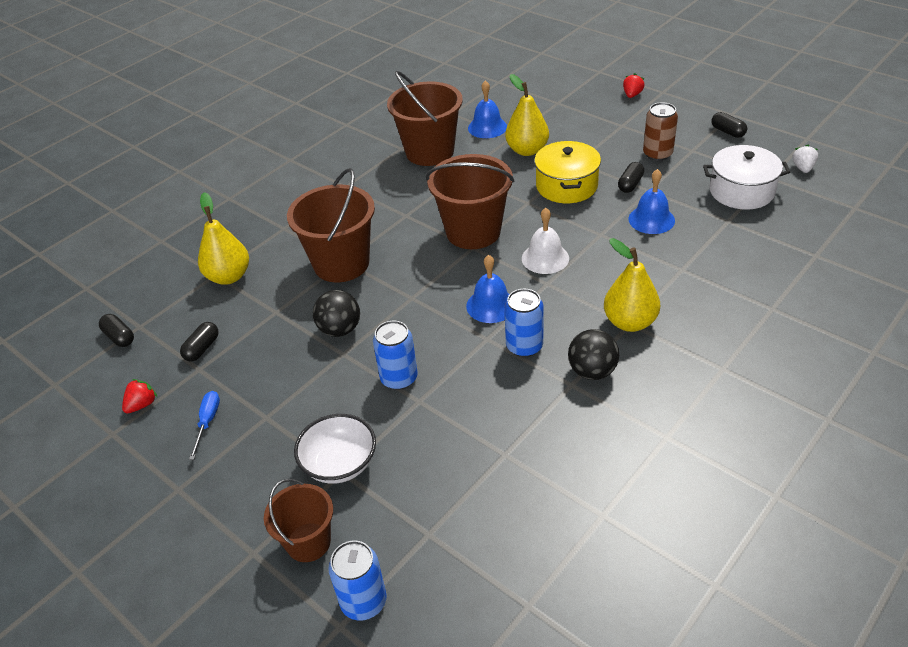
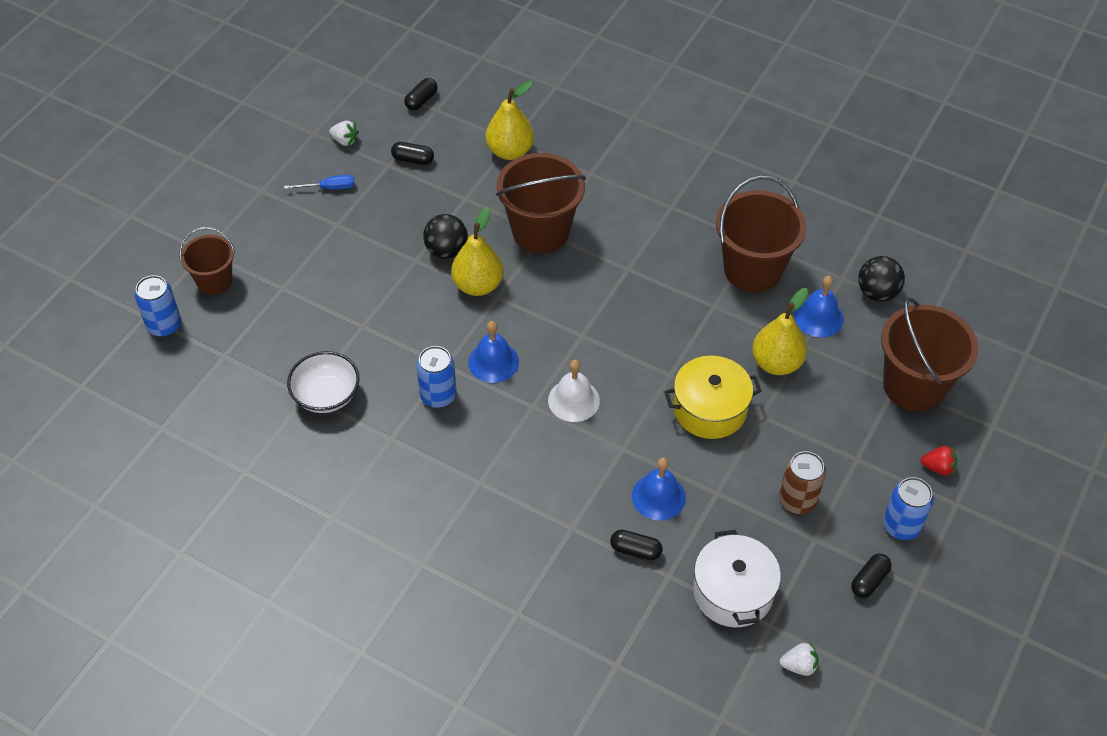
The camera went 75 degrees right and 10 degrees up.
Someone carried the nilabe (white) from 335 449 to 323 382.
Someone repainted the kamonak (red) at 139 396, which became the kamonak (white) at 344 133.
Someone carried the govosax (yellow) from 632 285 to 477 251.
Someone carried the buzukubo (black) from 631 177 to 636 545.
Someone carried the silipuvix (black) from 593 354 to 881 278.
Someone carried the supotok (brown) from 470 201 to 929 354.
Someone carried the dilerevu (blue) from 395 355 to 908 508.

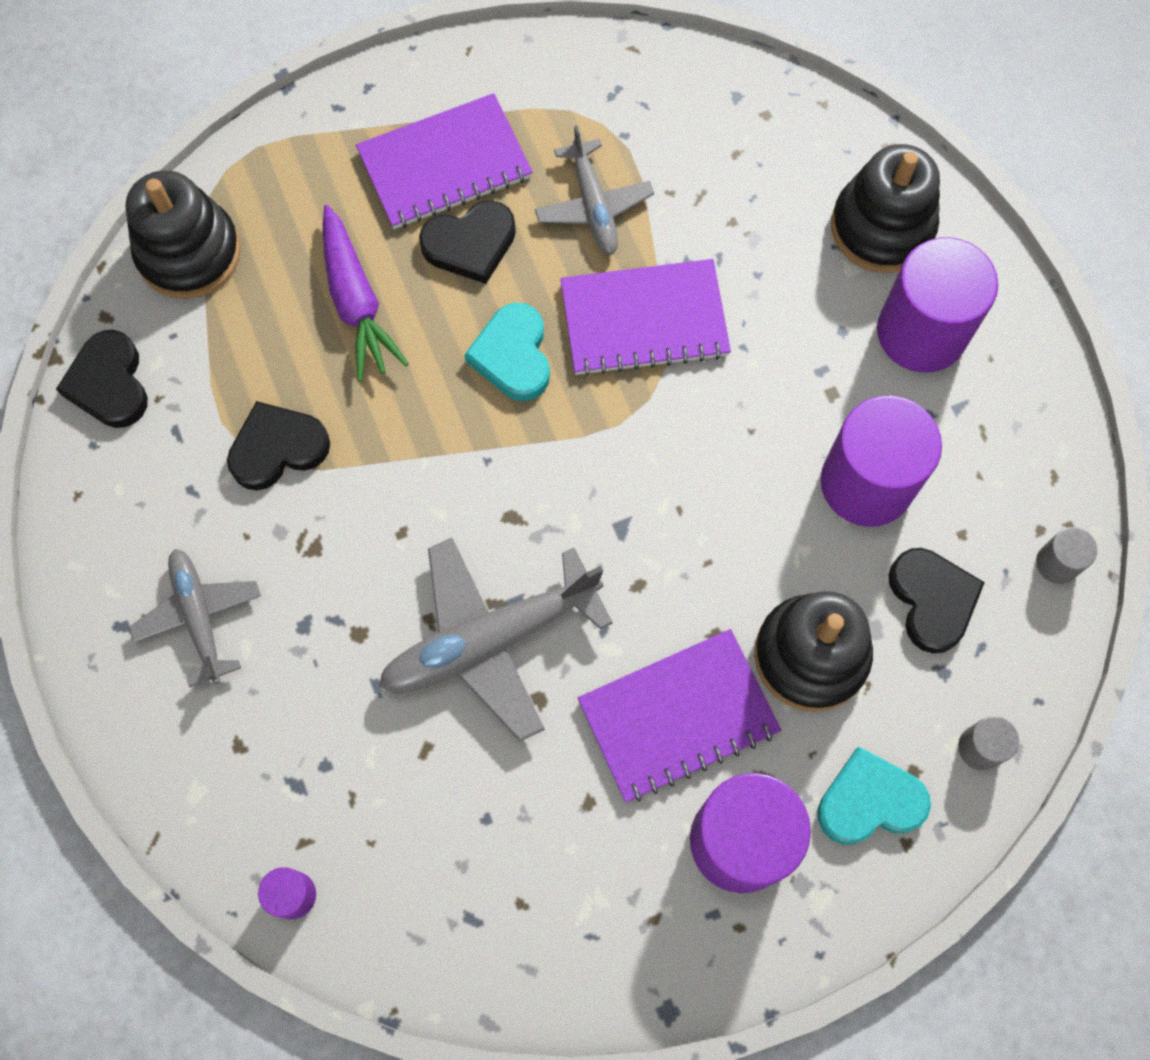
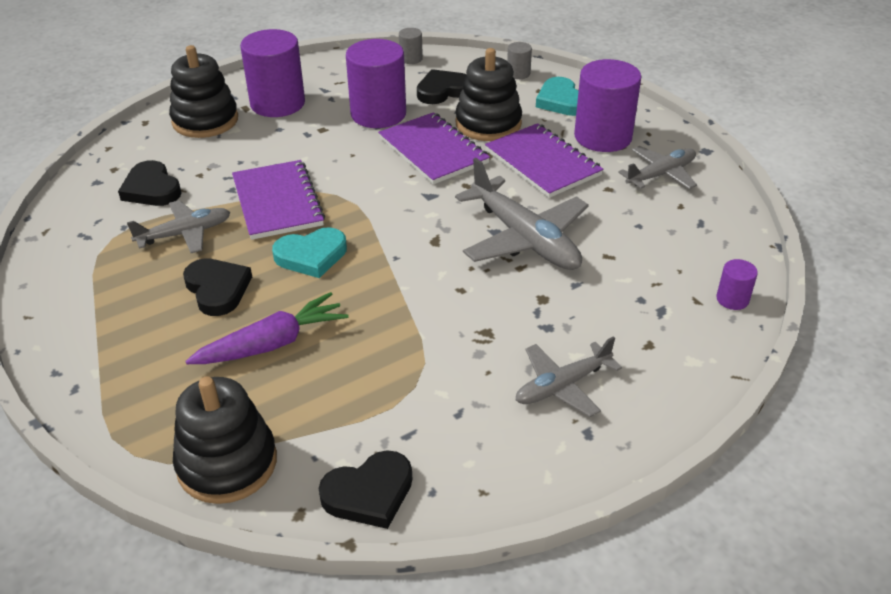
The camera went 100 degrees left and 30 degrees down.
Someone carried the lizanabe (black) from 278 445 to 149 183.
Someone carried the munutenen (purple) from 444 161 to 434 148.
Someone put down the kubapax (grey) at 657 167.

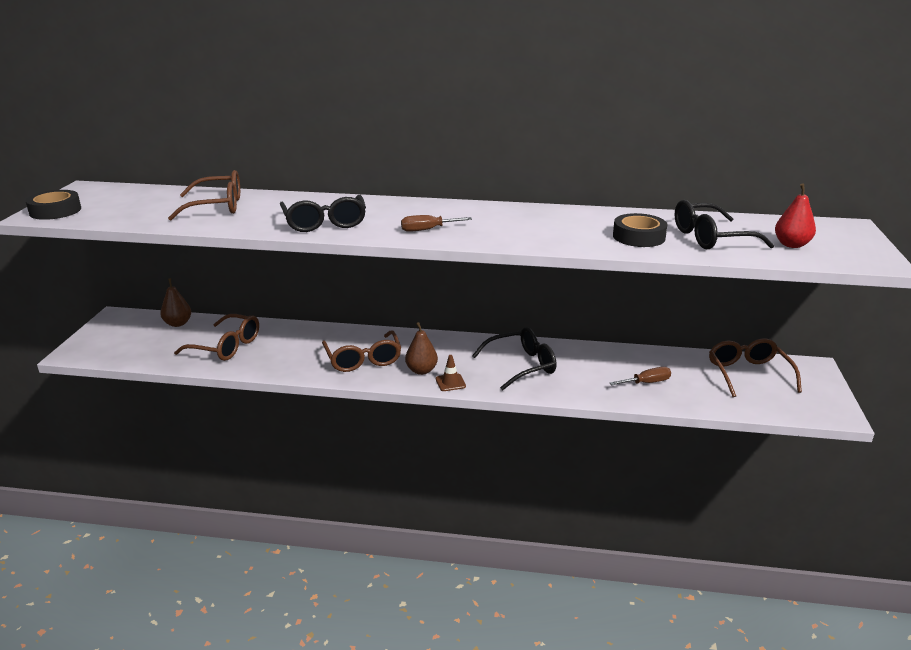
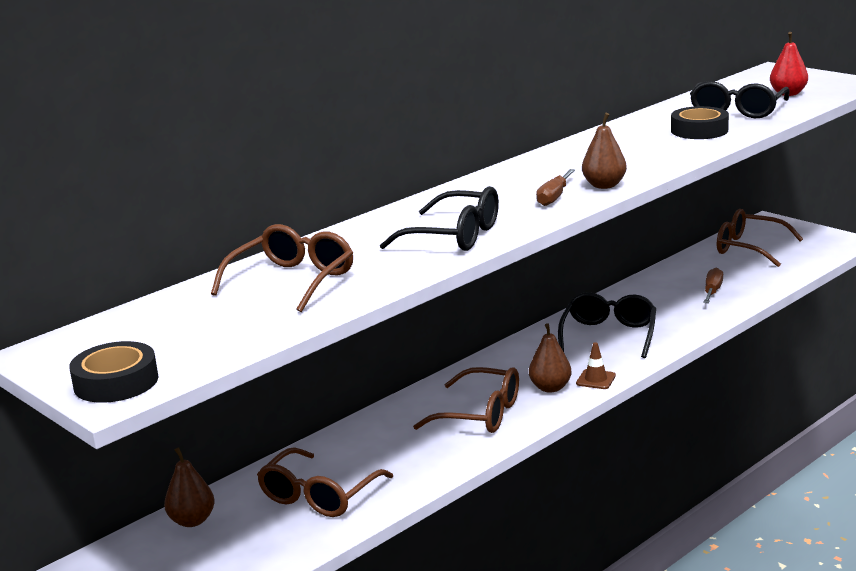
The camera went 50 degrees left and 5 degrees down.
Someone rotated the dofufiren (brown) at 216 337 by 150 degrees clockwise.
Someone put down the govosax (brown) at 604 151.

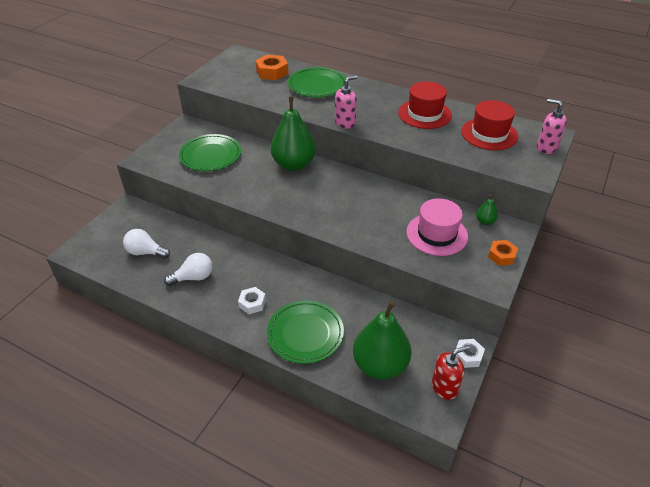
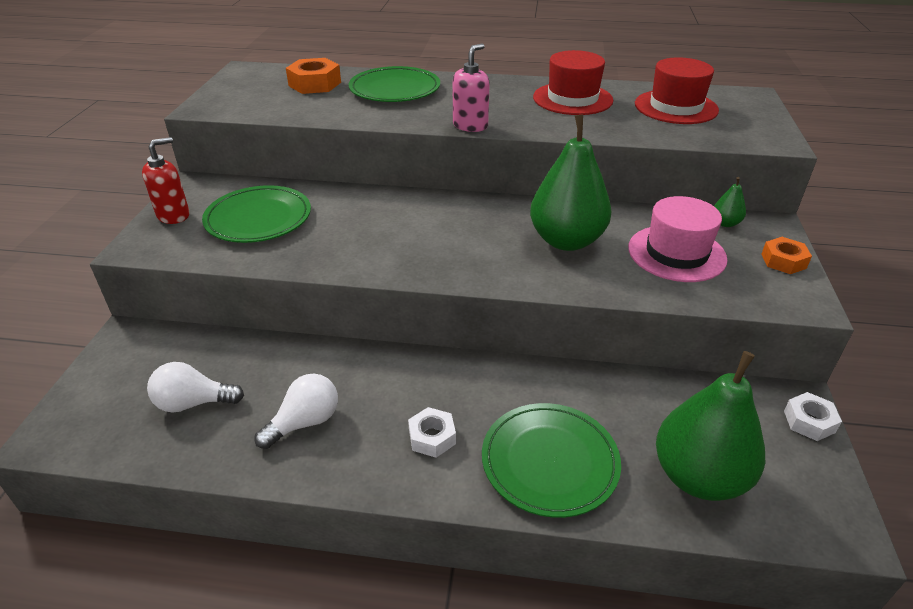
The camera went 20 degrees left and 5 degrees down.
Someone carried the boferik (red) from 451 372 to 166 180.
Someone carried the govosax (green) from 293 134 to 571 182.
Someone took away the boferik (pink) at 552 126.

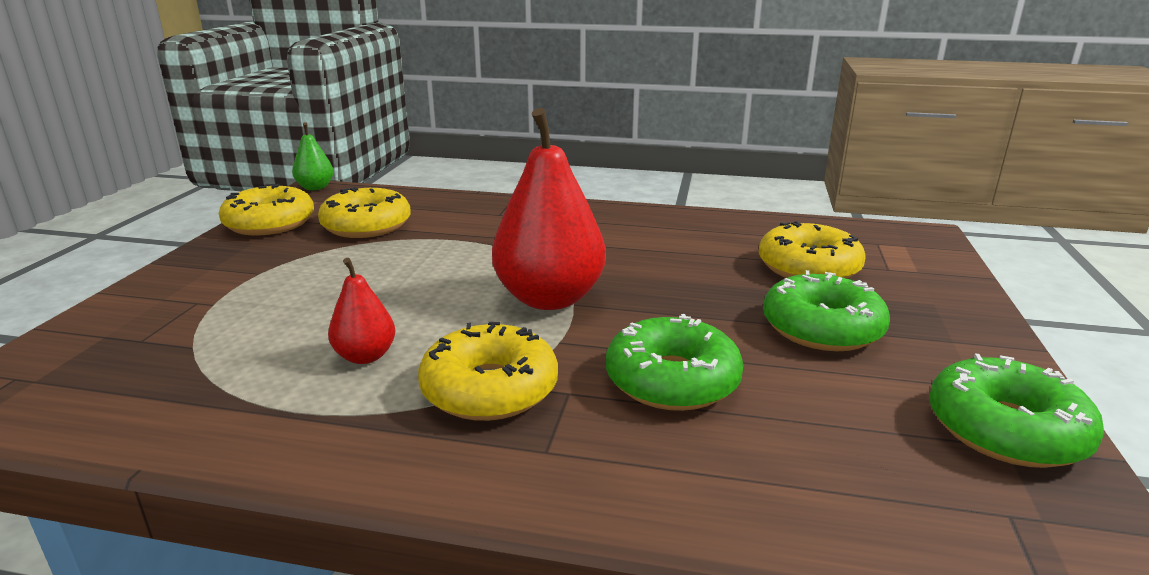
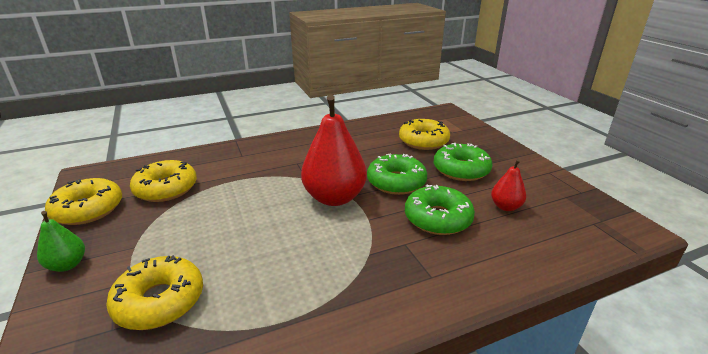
The camera went 35 degrees left and 5 degrees up.
Someone carried the govosax (green) from 312 156 to 61 241.
Someone carried the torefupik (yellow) from 488 371 to 154 292.
Someone carried the torefupik (green) from 1016 411 to 397 174.
Someone carried the govosax (red) from 362 311 to 508 185.

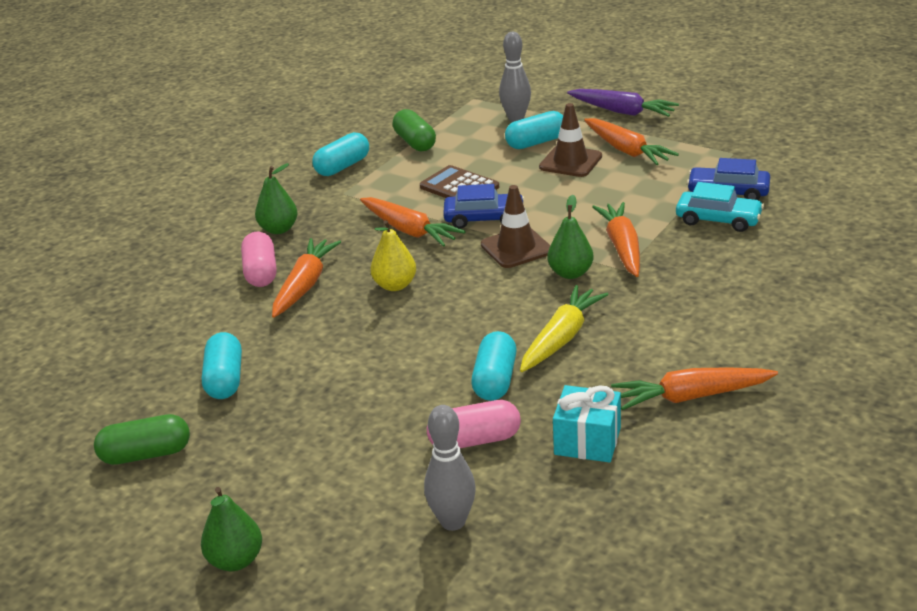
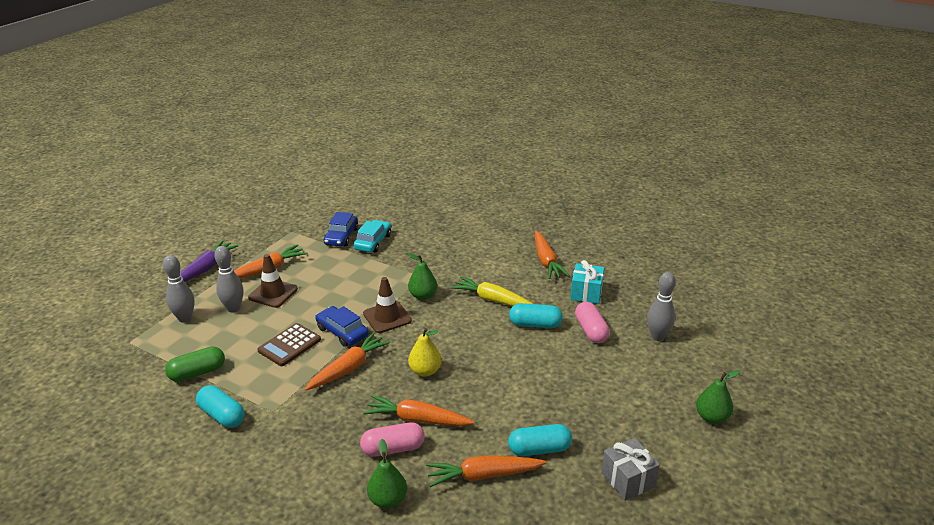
The camera went 95 degrees left and 0 degrees up.
Someone swapped the buzukubo (turquoise) at 534 130 for the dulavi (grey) at 228 279.
Someone rotated the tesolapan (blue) at 484 206 by 45 degrees counterclockwise.
Someone carried the govosax (green) from 276 198 to 387 473.
Someone carried the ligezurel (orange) from 616 239 to 486 471.
Someone swapped the buzukubo (green) at 142 439 for the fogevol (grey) at 630 469.

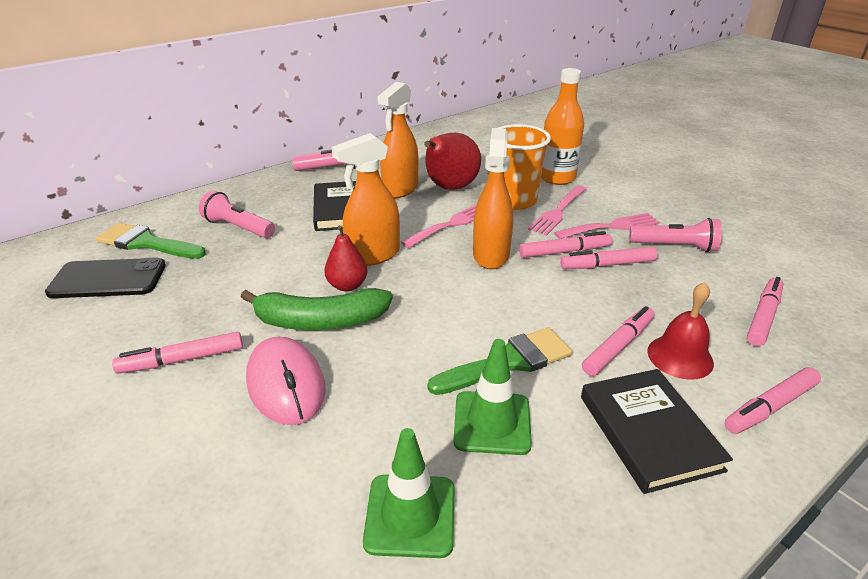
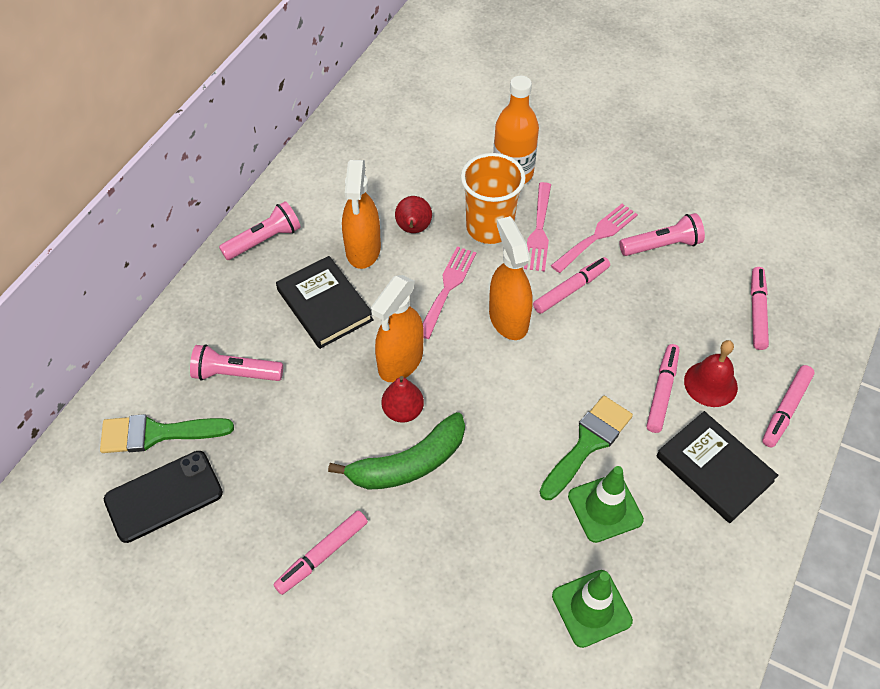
The camera went 25 degrees left and 20 degrees up.
Someone scaled the govosax (red) at 452 161 by 0.59.
Someone took away the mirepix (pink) at 286 381.
Someone took away the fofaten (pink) at 609 258.

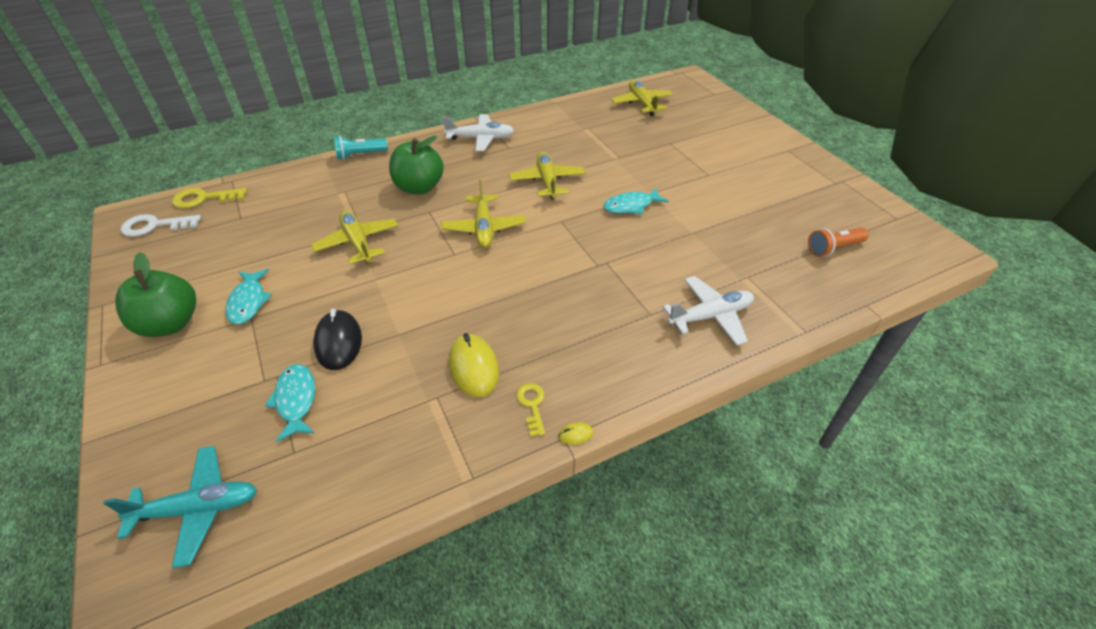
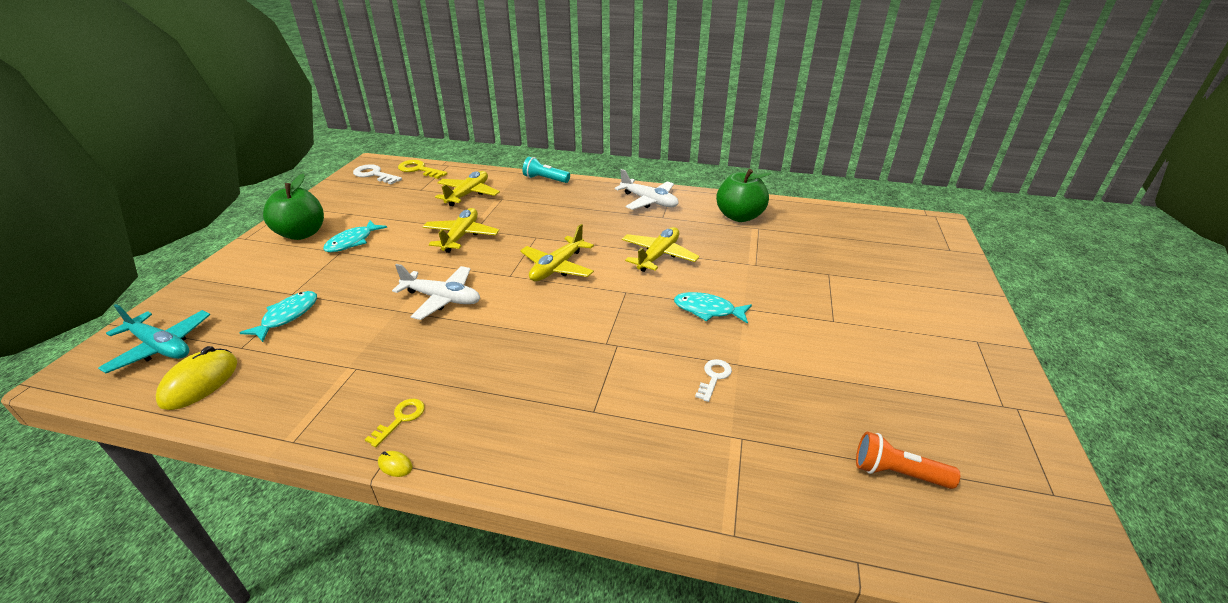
The camera went 40 degrees right and 10 degrees down.
Someone carried the mirepix (yellow) from 474 365 to 196 378.
Someone carried the kubapax (white) from 708 311 to 436 292.
Someone carried the kubapax (yellow) from 642 98 to 467 188.
Someone put down the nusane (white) at 713 380.
Someone carried the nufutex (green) from 416 165 to 743 195.
Someone took away the mirepix (black) at 337 339.

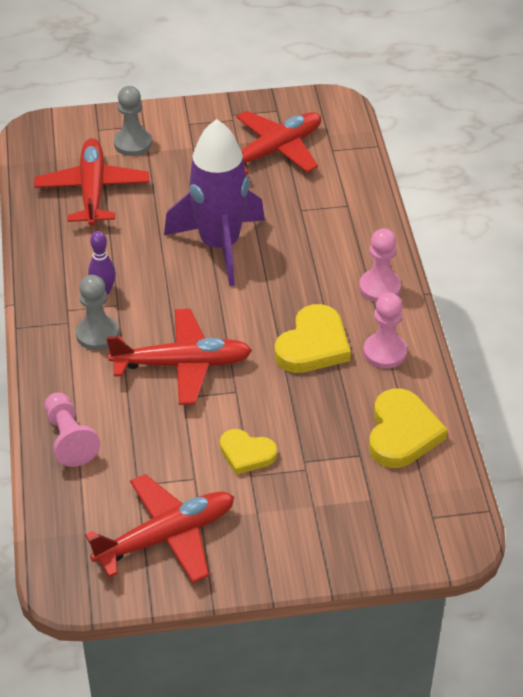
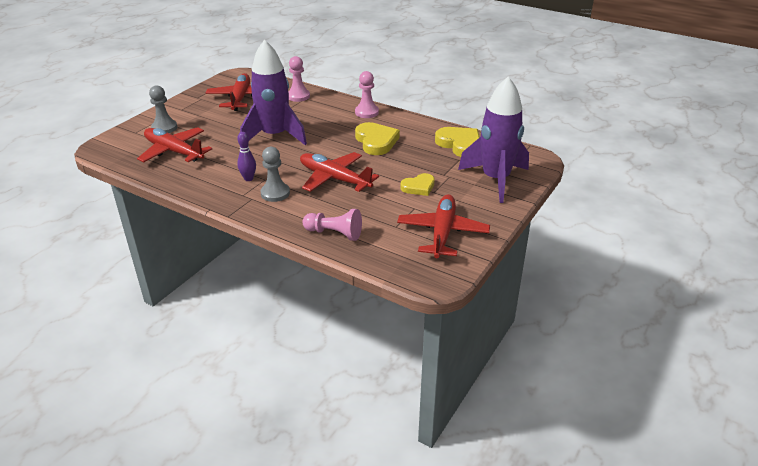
The camera went 50 degrees left and 10 degrees down.
Someone carried the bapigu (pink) from 385 331 to 299 79.
Someone rotated the kubapax (red) at 179 357 by 90 degrees counterclockwise.
Someone put down the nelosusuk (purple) at 493 139.

